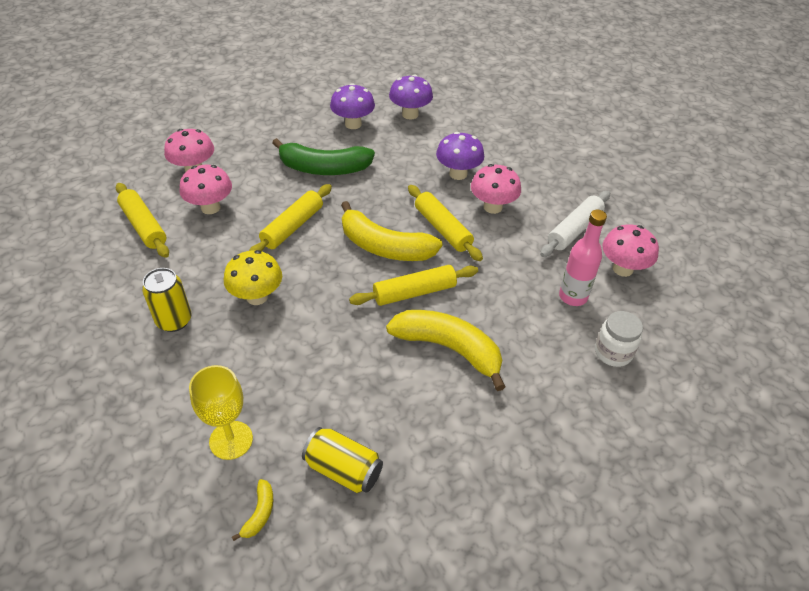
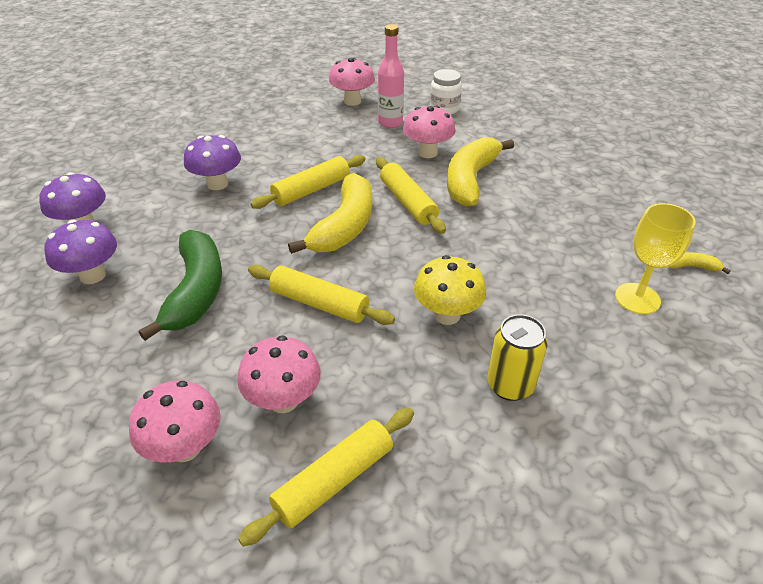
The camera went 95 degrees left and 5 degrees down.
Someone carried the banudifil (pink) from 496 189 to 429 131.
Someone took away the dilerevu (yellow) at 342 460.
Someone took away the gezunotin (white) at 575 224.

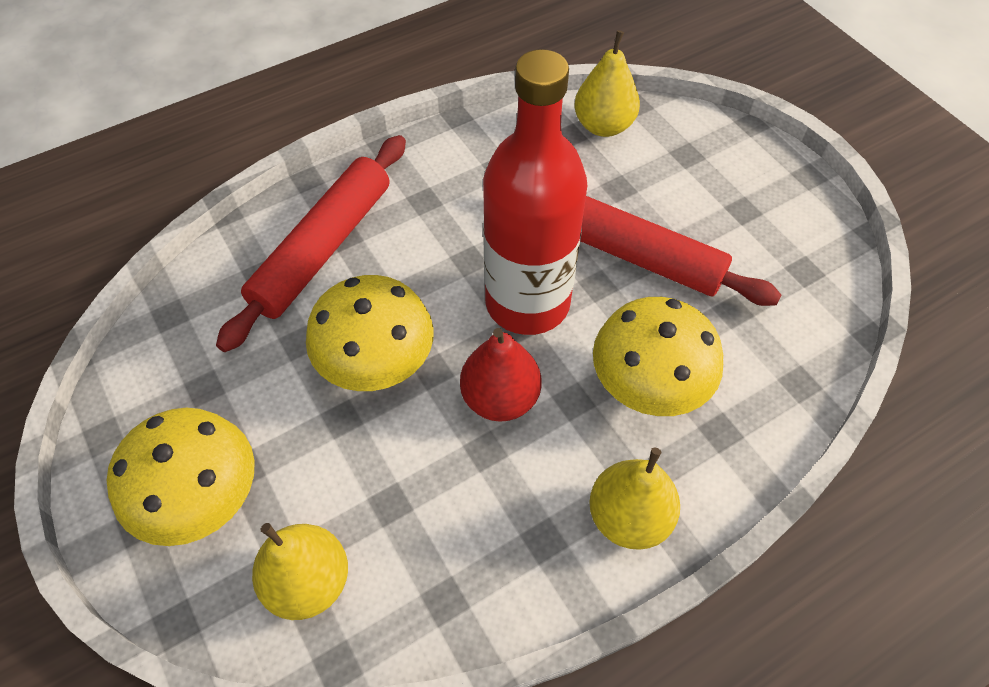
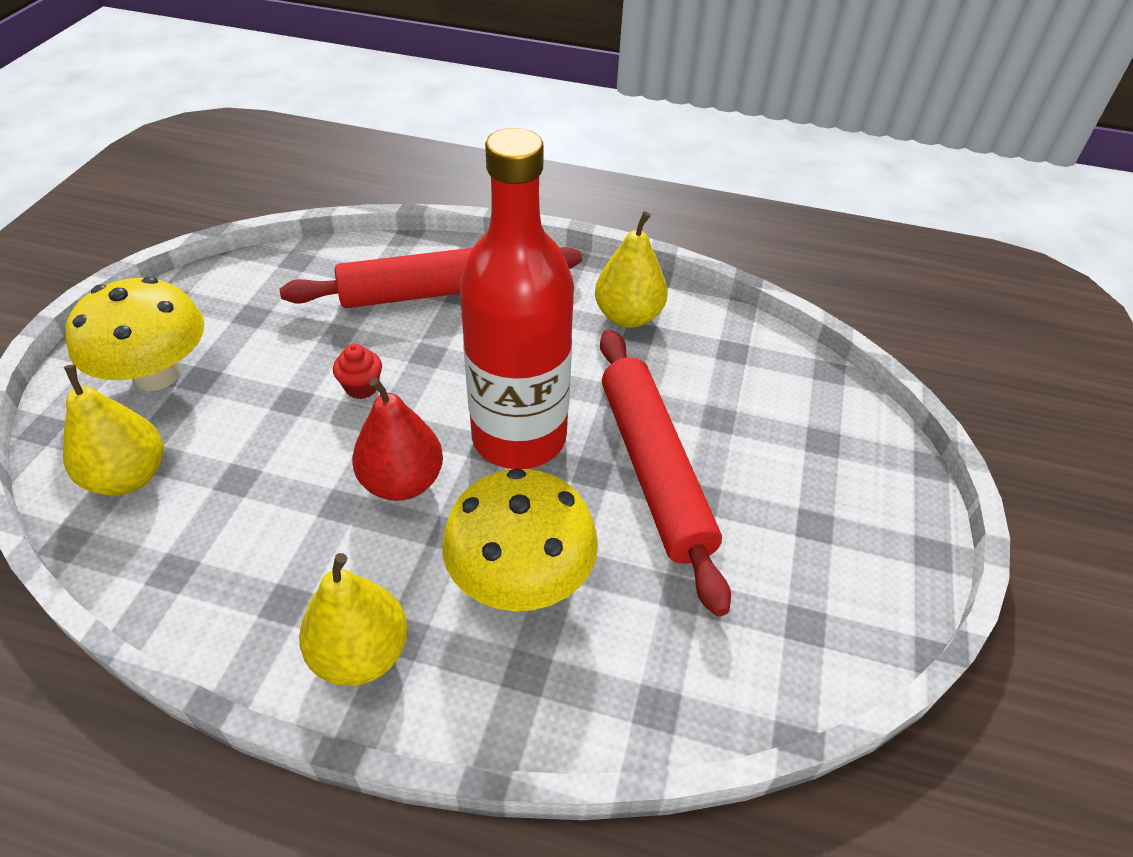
The camera went 45 degrees right and 10 degrees down.
Someone swapped the banudifil (yellow) at 370 333 for the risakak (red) at 357 371.
Someone carried the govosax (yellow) from 607 83 to 631 269.

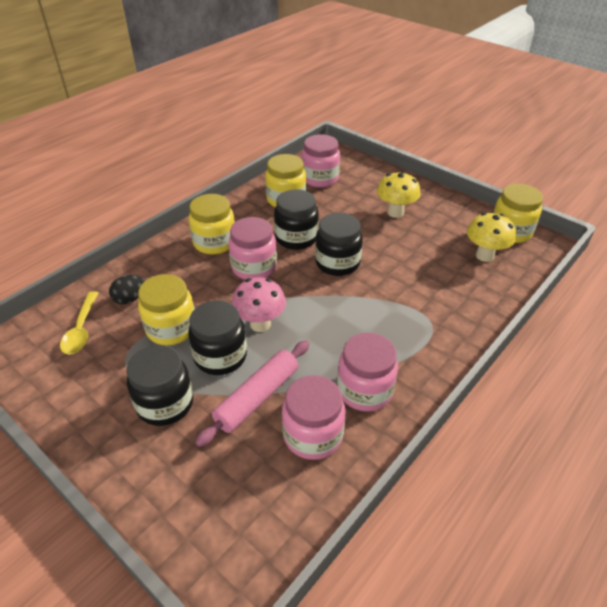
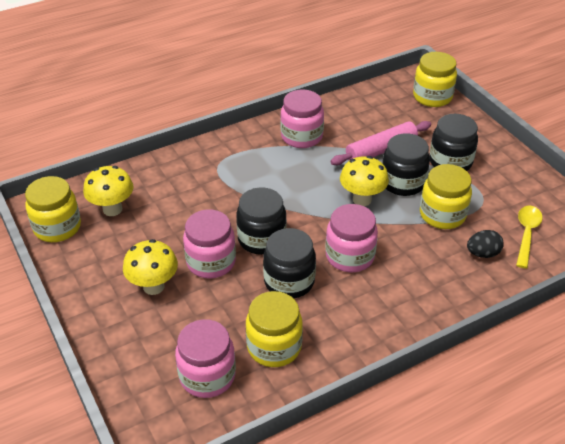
The camera went 160 degrees left and 0 degrees up.
Someone carried the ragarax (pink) from 314 417 to 209 244.
Someone repainted the banudifil (pink) at 258 304, which became the banudifil (yellow) at 364 181.
Someone carried the ragarax (yellow) from 212 224 to 435 79.

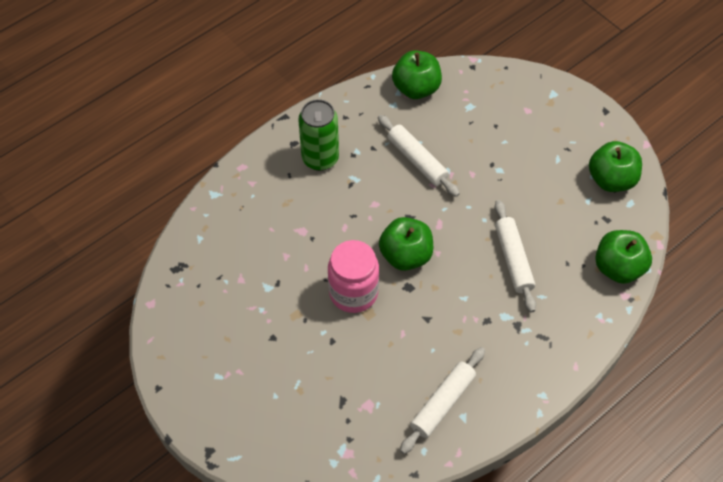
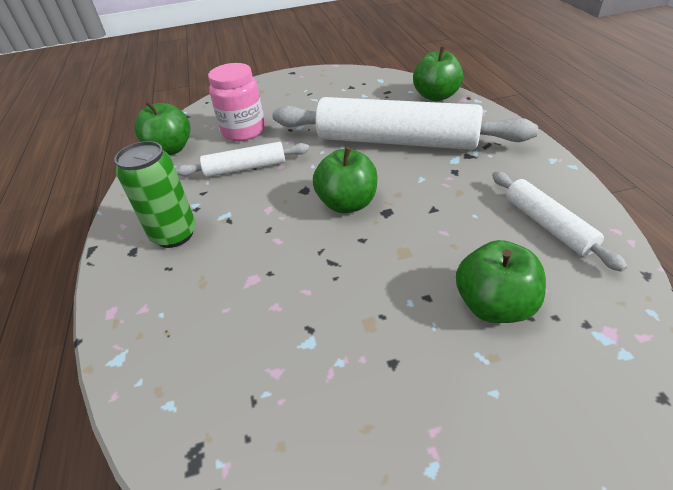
The camera went 60 degrees left and 15 degrees down.
Someone carried the ragarax (pink) from 353 276 to 236 102.
Someone scaled the gezunotin (white) at 515 256 by 2.00.
Someone carried the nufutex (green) from 615 166 to 501 281.

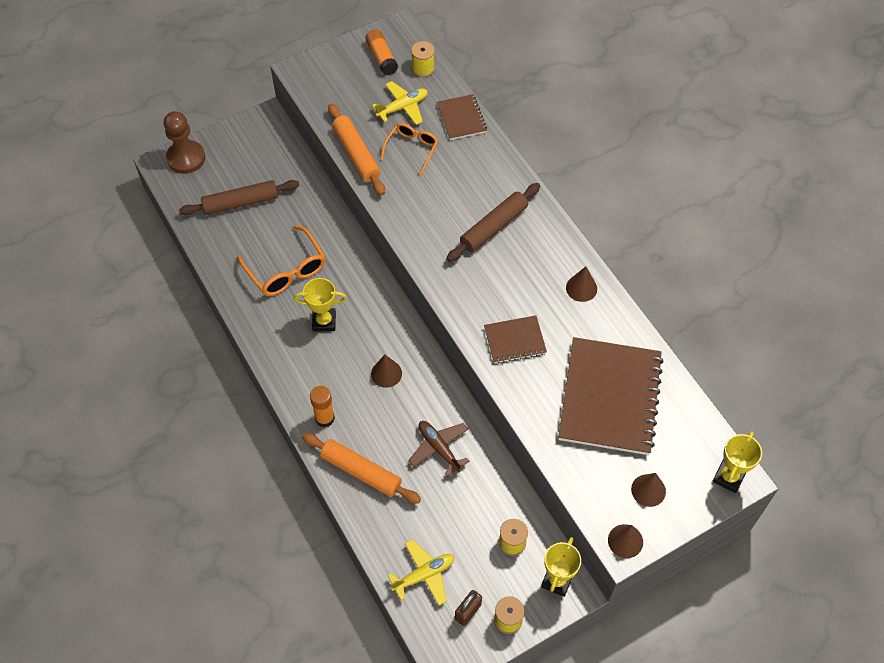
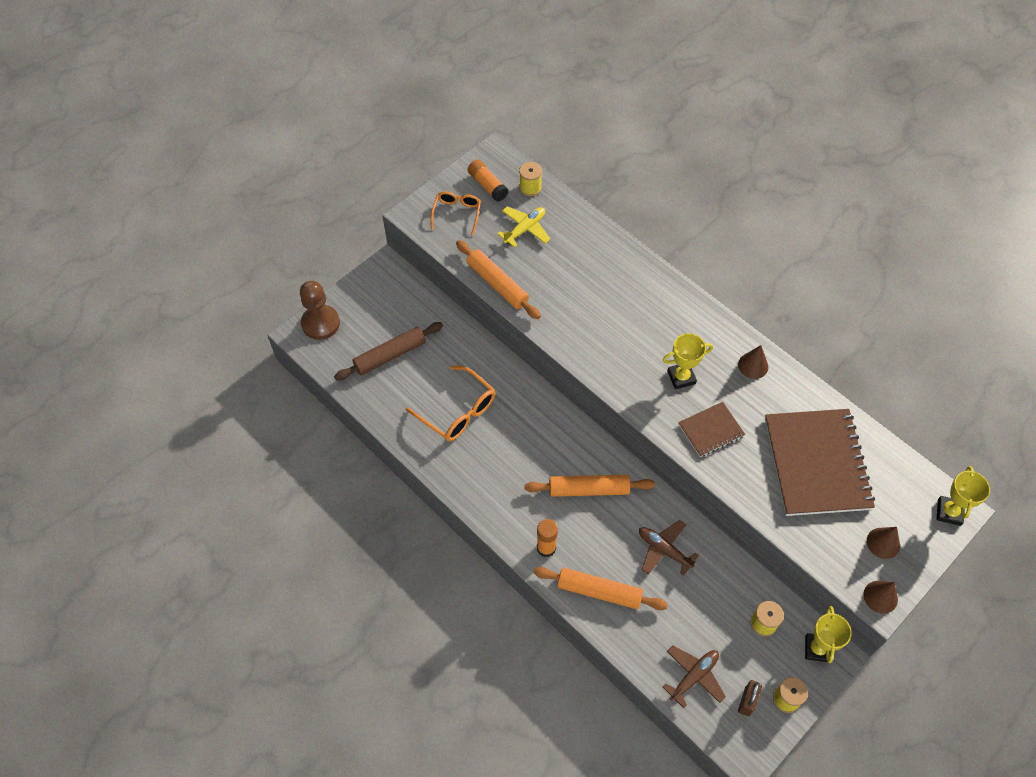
The camera went 15 degrees left and 0 degrees up.
Someone carried the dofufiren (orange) from 409 149 to 456 213.
Someone swapped the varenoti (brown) at 386 371 for the gezunotin (orange) at 590 486.
Someone carried the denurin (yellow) from 320 305 to 688 361.
Someone repainted the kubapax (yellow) at 421 572, which became the kubapax (brown) at 694 677.
Someone took away the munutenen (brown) at 462 117.
Someone took away the gezunotin (brown) at 493 222.

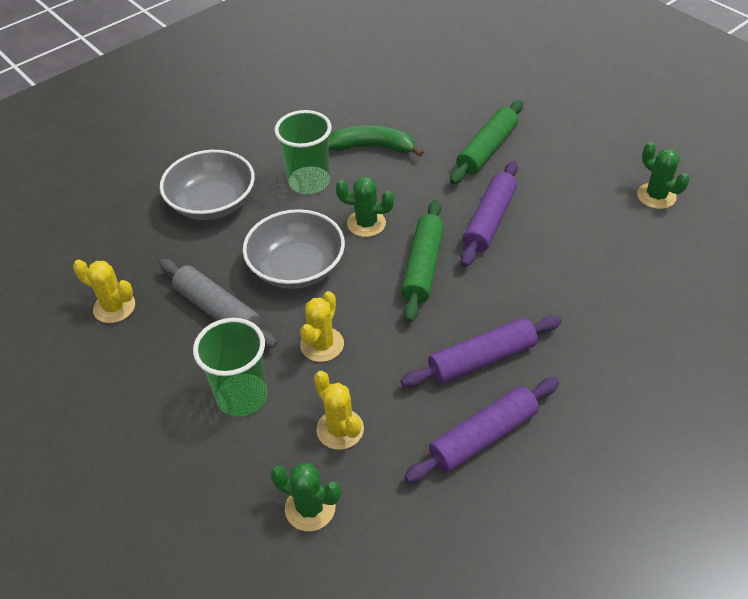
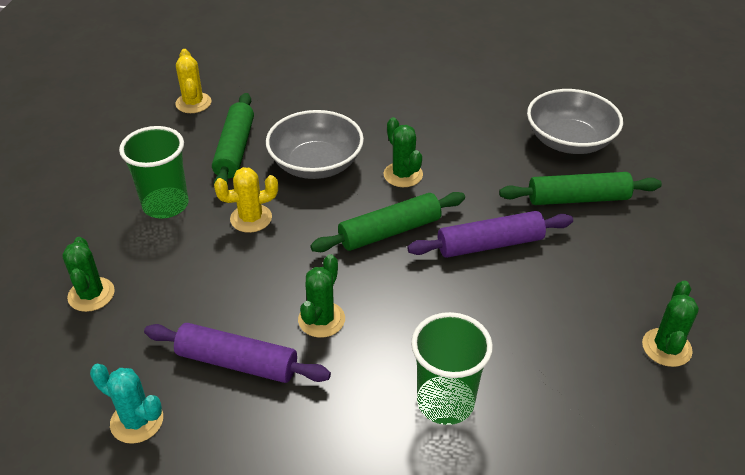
The camera went 50 degrees right and 5 degrees down.
Someone put down the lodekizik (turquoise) at 126 404.
Someone repainted the gezunotin (grey) at 218 303, which became the gezunotin (green) at 233 139.
Someone swapped the gezunotin (purple) at 481 351 for the lodekizik (green) at 321 296.
Someone carried the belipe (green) from 303 152 to 452 368.
Someone carried the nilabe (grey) from 207 185 to 575 121.
Someone took away the lodekizik (yellow) at 339 410.
Someone took away the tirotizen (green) at 376 141.

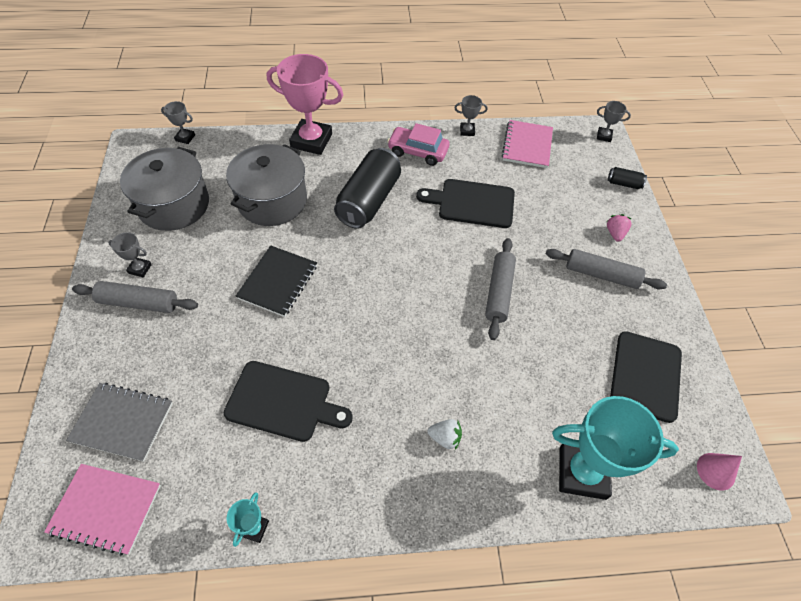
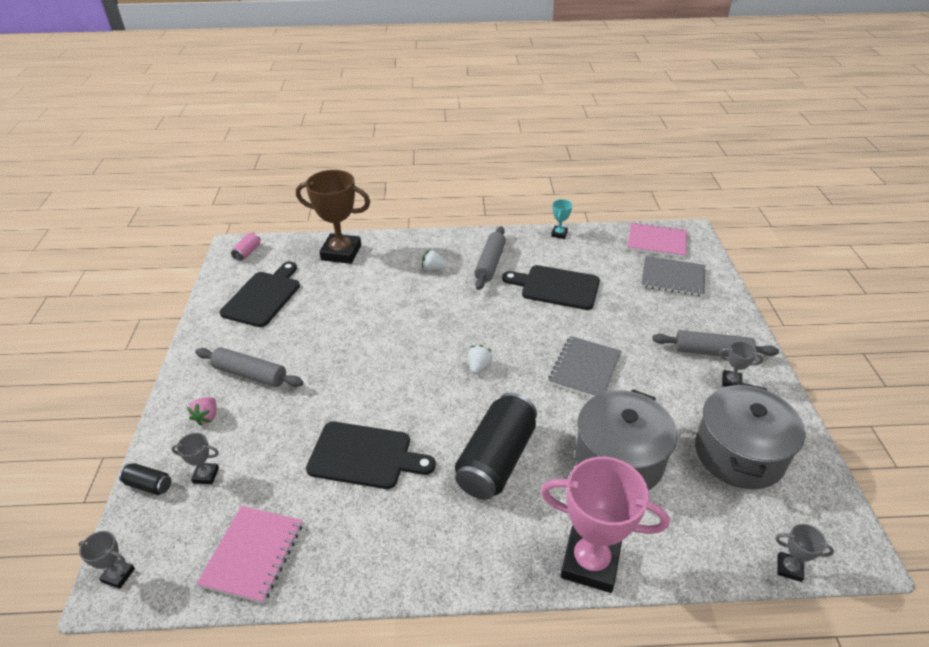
The camera went 175 degrees left and 15 degrees down.
Someone carried the denurin (grey) from 471 115 to 195 458.
Someone swapped the varenoti (pink) at 719 471 for the dilerevu (pink) at 245 247.
Someone repainted the denurin (turquoise) at 615 448, which became the denurin (brown) at 333 217.
Someone put down the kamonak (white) at 480 359.
Someone carried the gezunotin (grey) from 500 289 to 490 258.
Someone repainted the munutenen (black) at 276 281, which became the munutenen (grey) at 585 366.
Someone took away the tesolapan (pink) at 418 144.

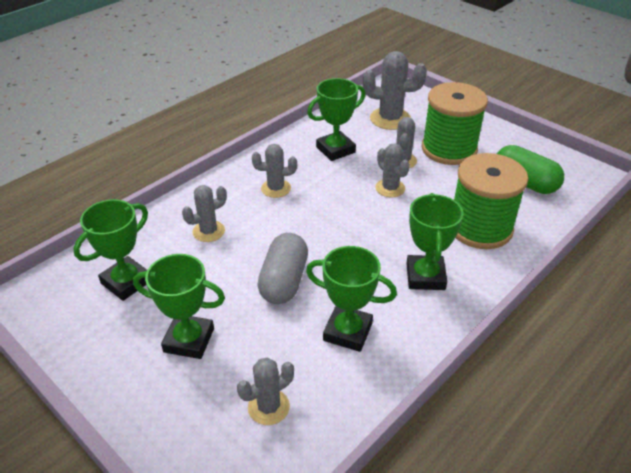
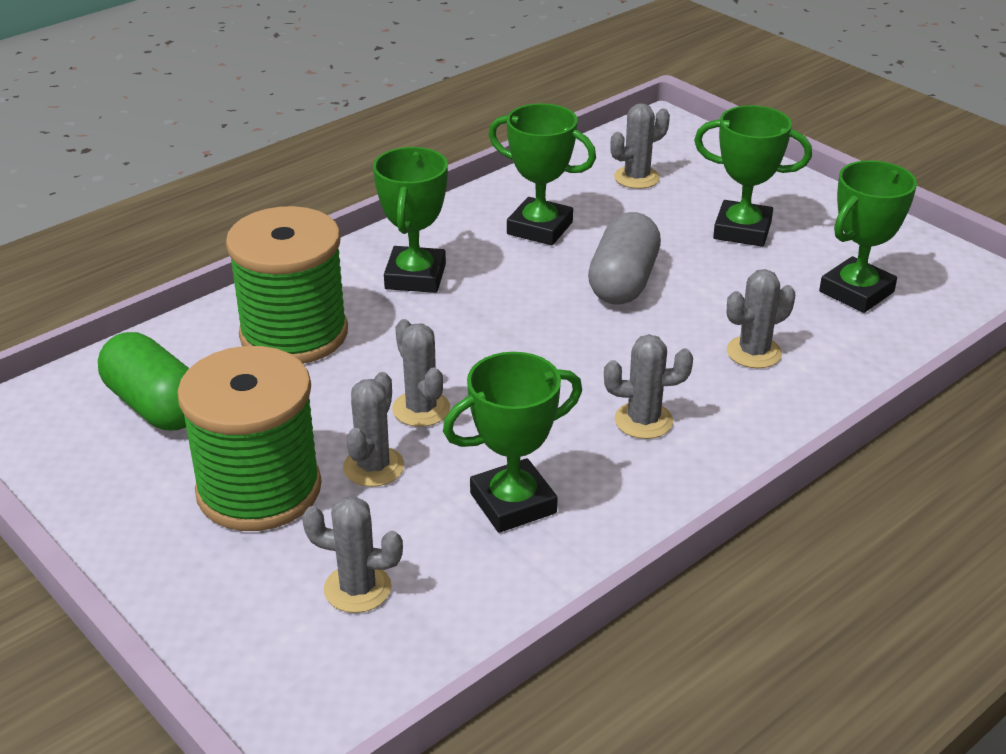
The camera went 175 degrees left and 5 degrees down.
Someone scaled the lodekizik (grey) at 395 90 by 0.64.

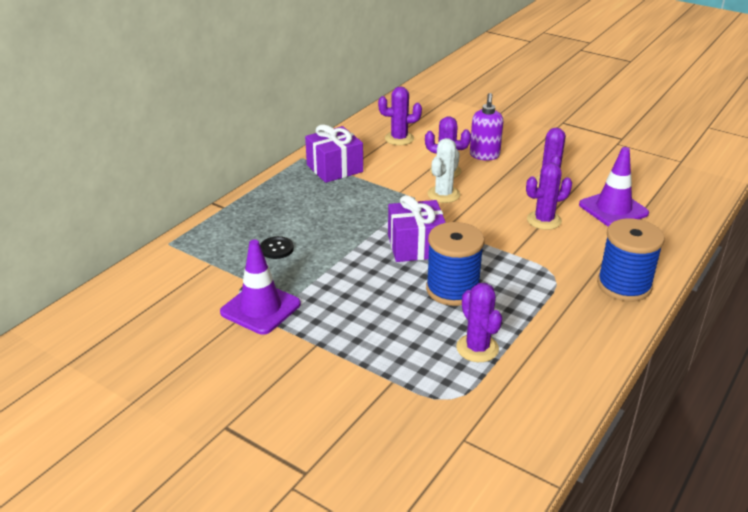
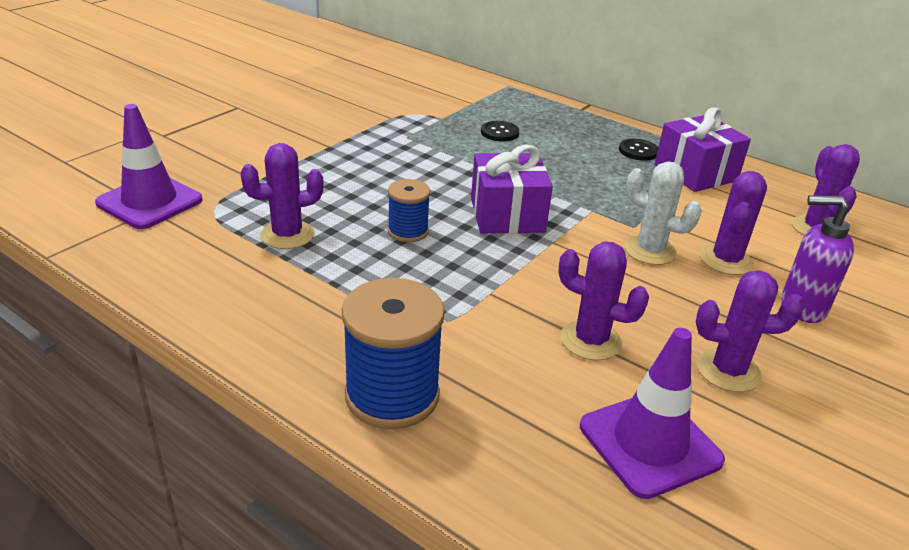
The camera went 90 degrees right and 0 degrees up.
Someone carried the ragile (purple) from 260 287 to 149 166.
Someone scaled the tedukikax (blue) at 455 264 by 0.57.
Someone rotated the lodekizik (purple) at 549 196 by 45 degrees counterclockwise.
Someone put down the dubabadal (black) at 638 150.

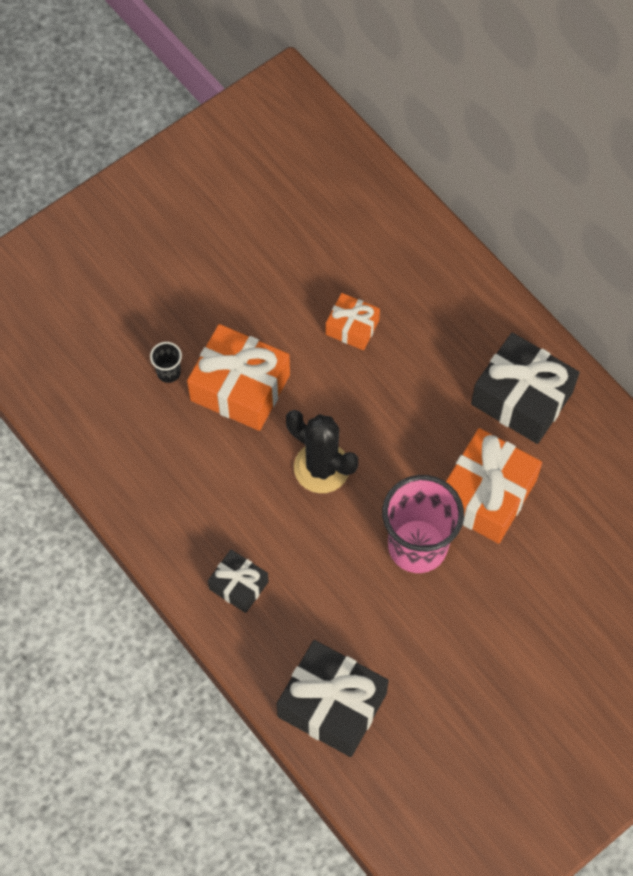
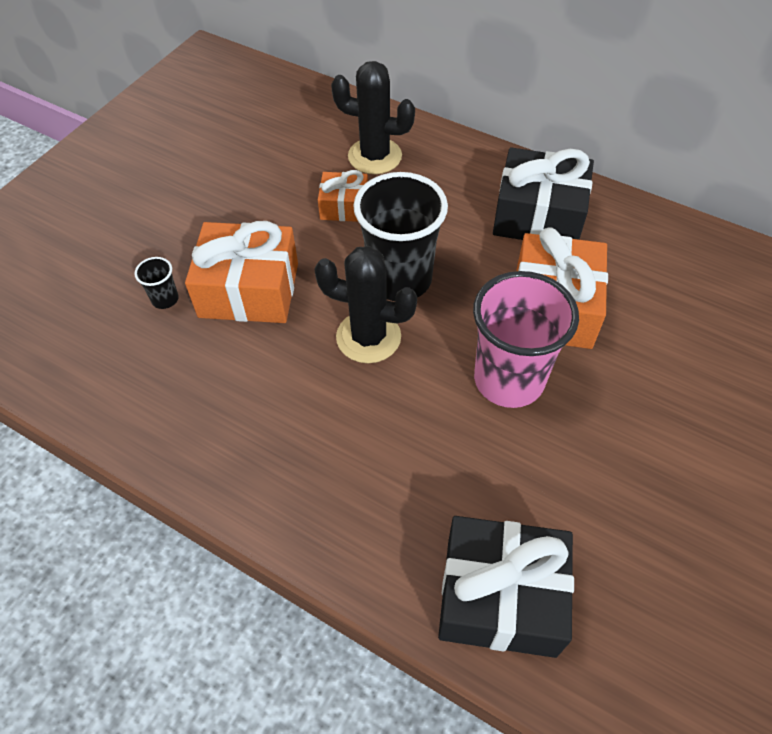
The camera went 20 degrees left and 10 degrees down.
Someone put down the lodekizik (black) at 373 117.
Someone put down the belipe (black) at 400 236.
Someone took away the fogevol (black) at 238 581.

